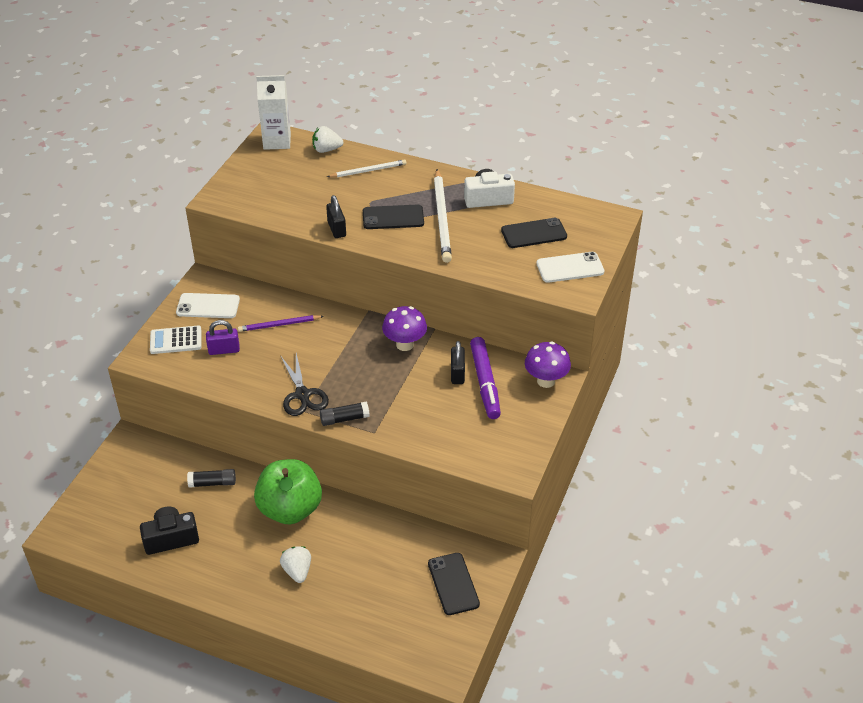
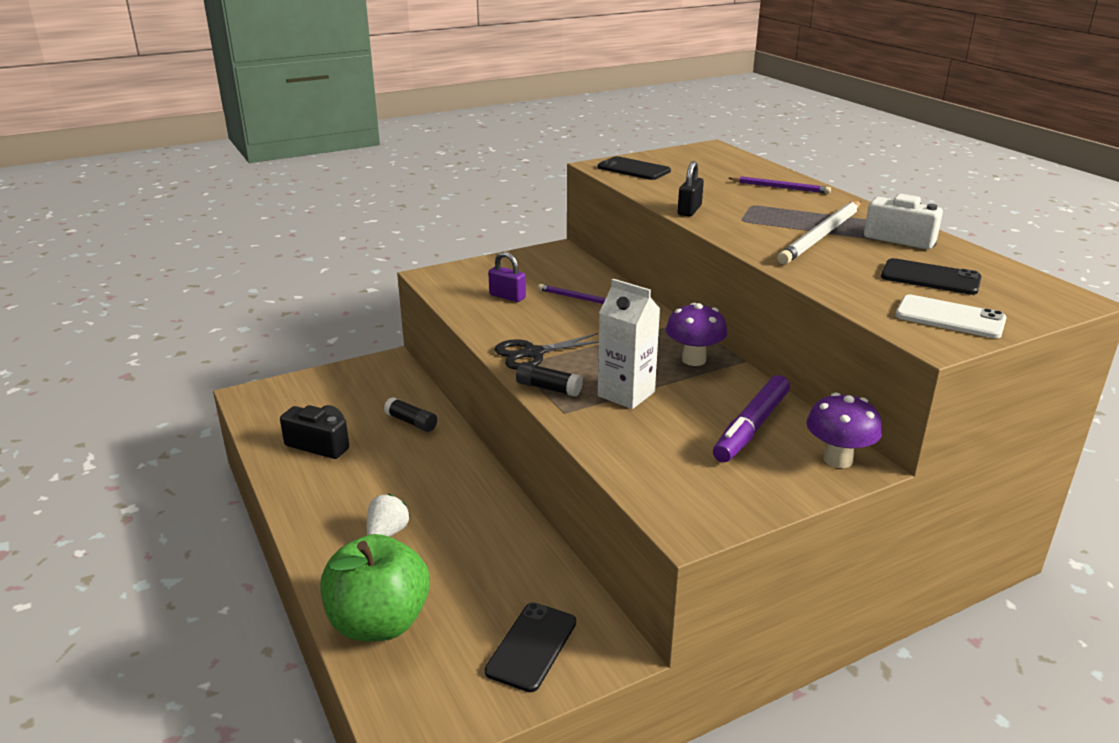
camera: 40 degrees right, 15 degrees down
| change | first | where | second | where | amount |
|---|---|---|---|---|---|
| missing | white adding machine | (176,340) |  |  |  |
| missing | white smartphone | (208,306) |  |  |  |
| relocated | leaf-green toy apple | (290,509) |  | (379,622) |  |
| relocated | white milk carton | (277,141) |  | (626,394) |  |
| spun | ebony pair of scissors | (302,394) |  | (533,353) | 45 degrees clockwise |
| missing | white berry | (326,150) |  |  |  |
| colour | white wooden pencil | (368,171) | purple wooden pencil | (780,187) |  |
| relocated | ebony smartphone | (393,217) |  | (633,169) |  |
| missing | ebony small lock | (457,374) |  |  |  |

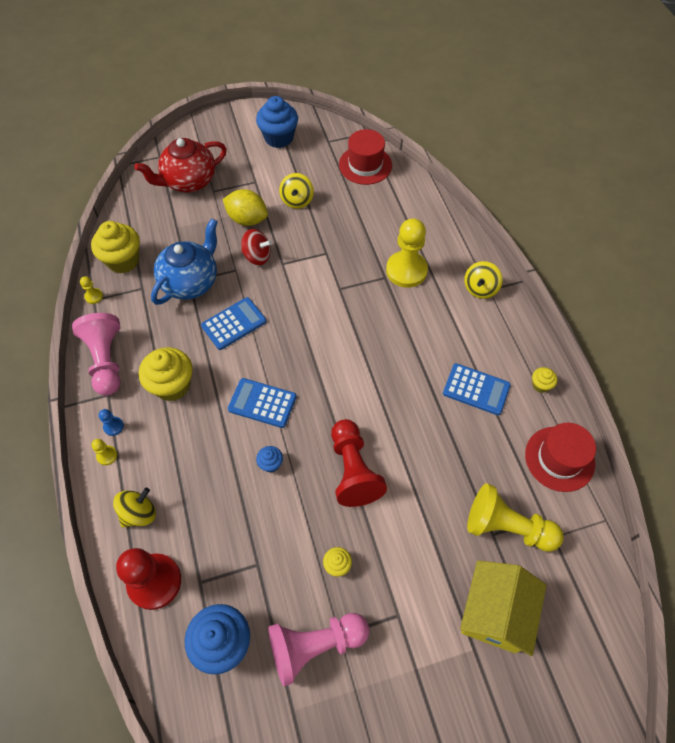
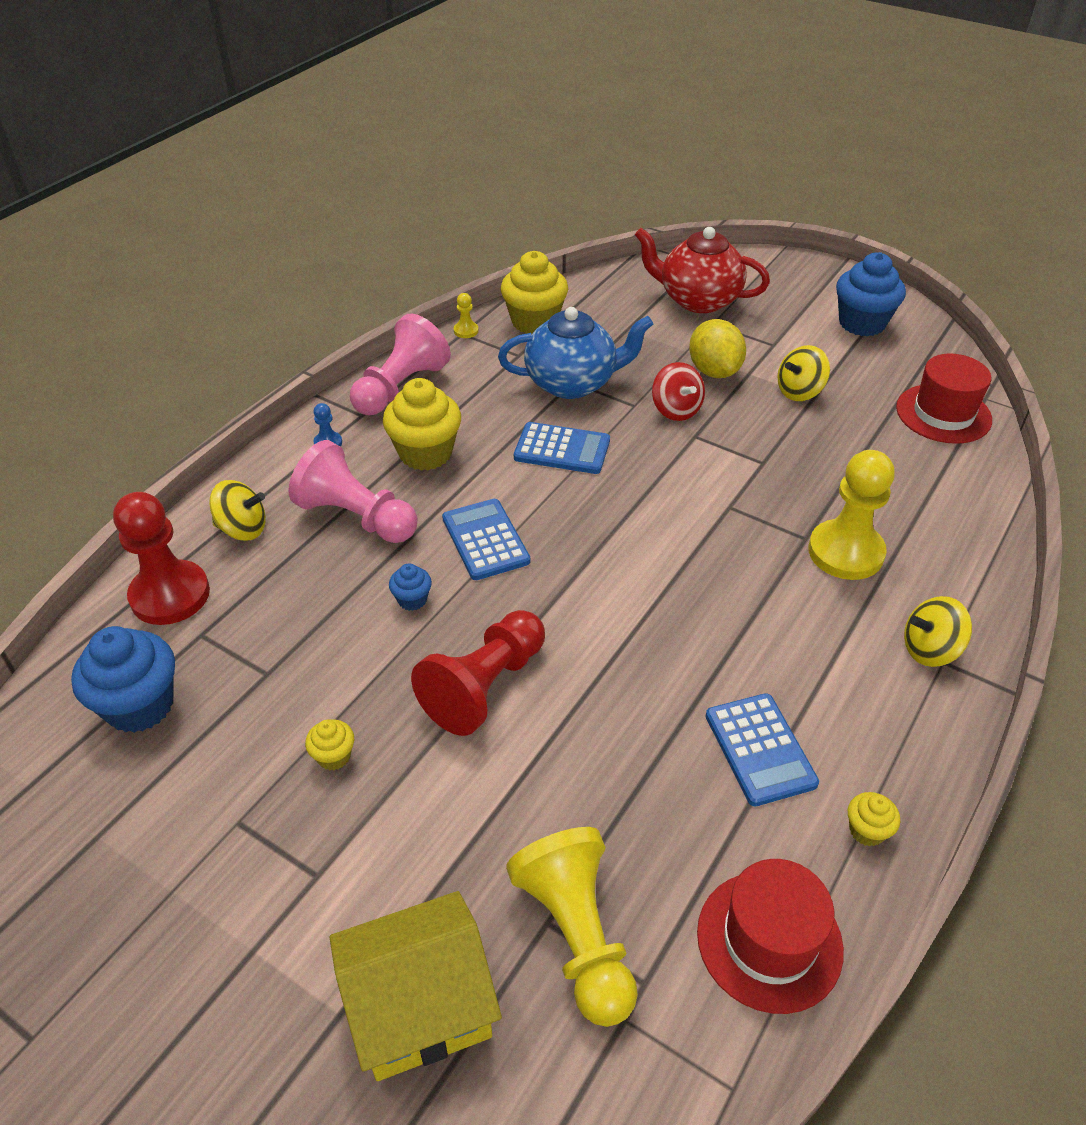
camera: 50 degrees right, 15 degrees down
| change | first | where | second | where | amount |
|---|---|---|---|---|---|
| missing | golden game pawn | (107,455) |  |  |  |
| relocated | pink game pawn | (315,645) |  | (356,517) |  |

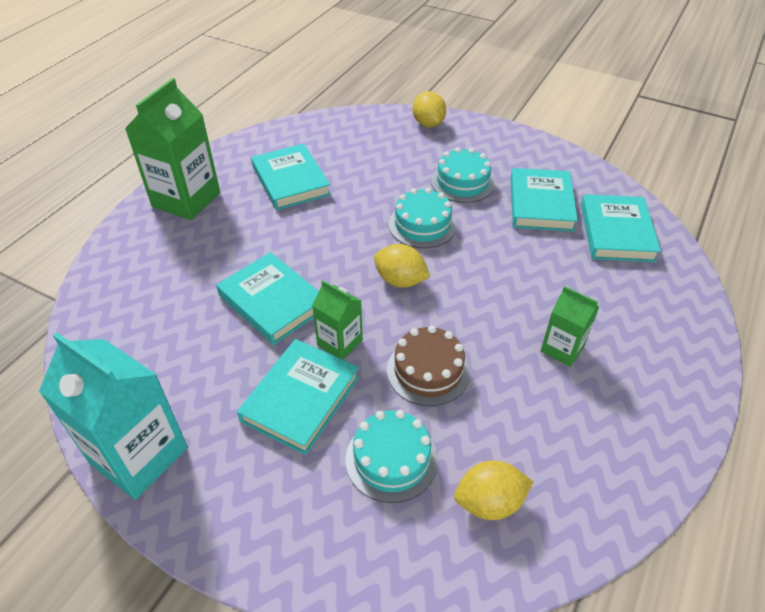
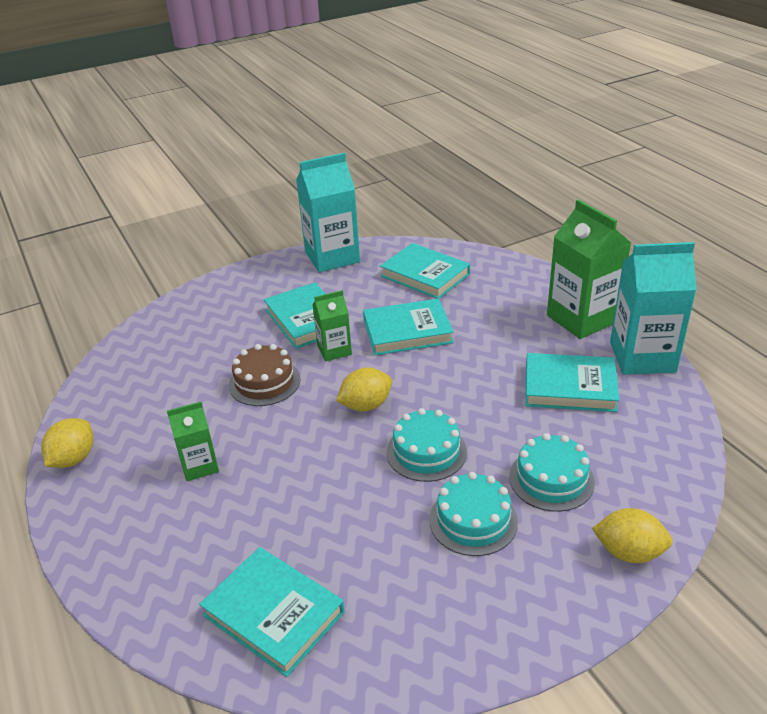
camera: 125 degrees right, 10 degrees down
| change | first | where | second | where | amount |
|---|---|---|---|---|---|
| relocated | aqua layer cake | (391,459) |  | (551,479) |  |
| relocated | golden toy lemon | (489,502) |  | (73,459) |  |
| relocated | aqua hardback | (540,204) |  | (425,275) |  |
| appeared |  |  | aqua milk carton | (642,357) |  |

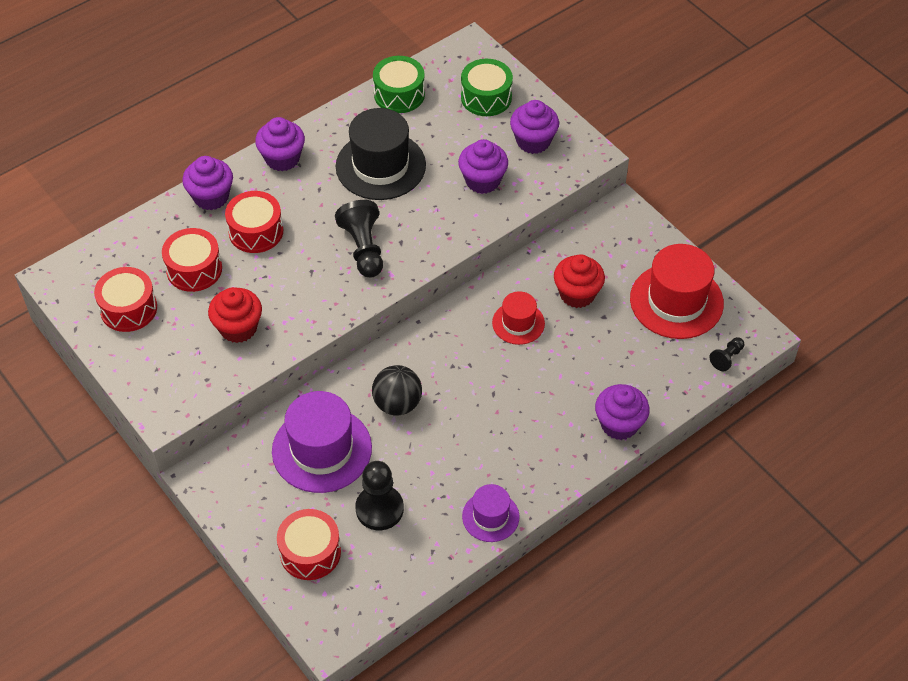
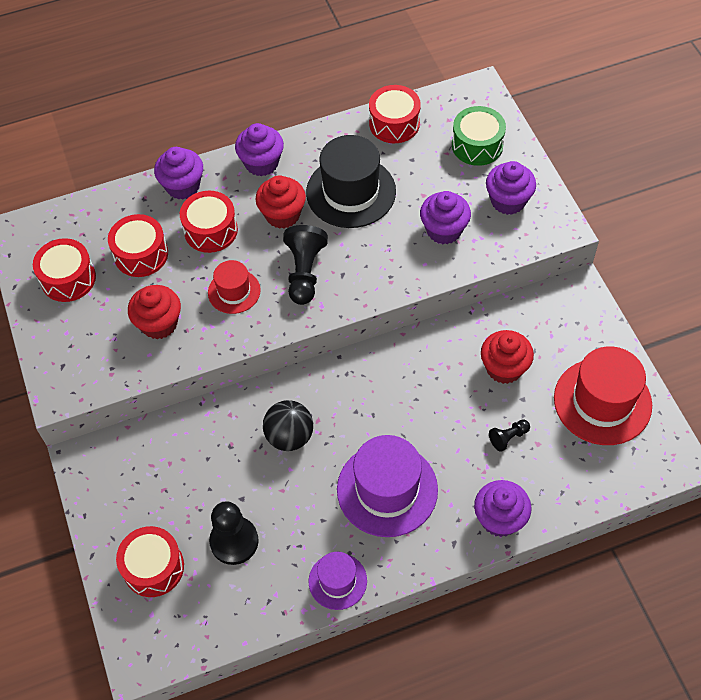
camera: 20 degrees right, 5 degrees up
| change | first | where | second | where | amount |
|---|---|---|---|---|---|
| relocated | purple top hat | (322,449) |  | (387,489) |  |
| colour | leaf-green toy drum | (399,94) | scarlet toy drum | (394,123) |  |
| relocated | scarlet top hat | (518,323) |  | (234,291) |  |
| relocated | ebony game pawn | (727,358) |  | (508,437) |  |
| appeared |  |  | scarlet fairy cake | (282,215) |  |

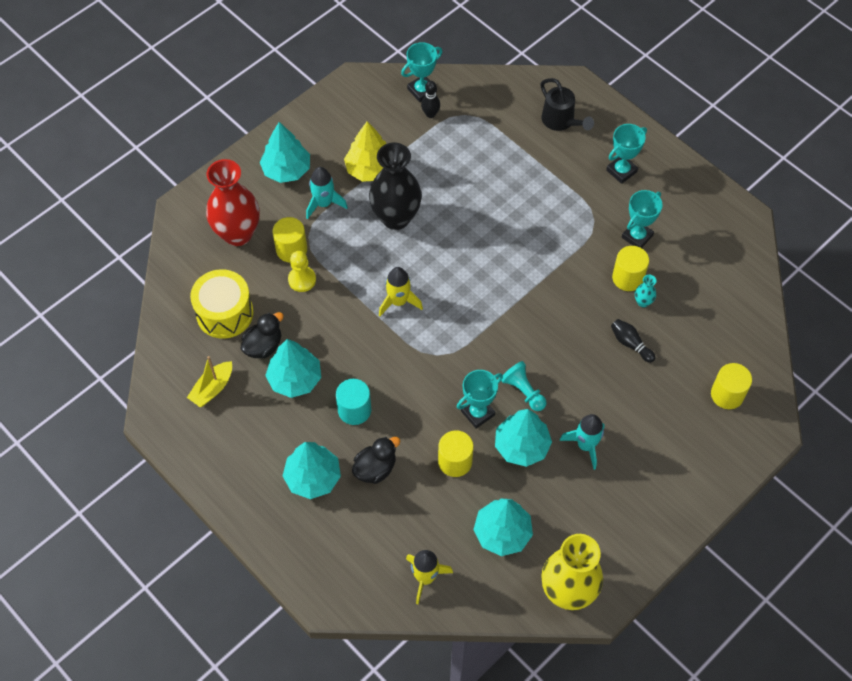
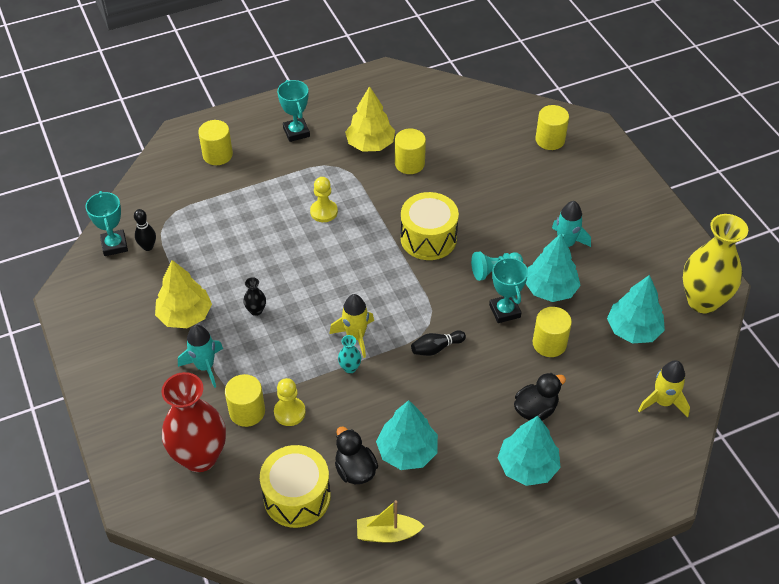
camera: 70 degrees left, 10 degrees down
| change | first | where | second | where | amount |
|---|---|---|---|---|---|
| spun | golden boat | (212,389) |  | (387,534) | 120 degrees clockwise |
| missing | aqua tree | (286,170) |  |  |  |
| missing | aqua cylinder shape | (354,410) |  |  |  |
| spun | ebony toy duck | (375,468) |  | (535,409) | 75 degrees clockwise |
| size | ebony tall vase | (396,218) |  | (256,310) | x0.40 |
| exchanged | ebony watering can | (561,121) | golden cylinder shape | (217,155) |  |
| relocated | ebony bowling pin | (630,344) |  | (436,348) |  |
| exchanged | aqua prize cup | (637,236) | golden tree | (370,144) |  |
| relocated | aqua tall vase | (643,302) |  | (350,368) |  |
| appeared |  |  | golden game pawn | (324,212) |  |
| appeared |  |  | golden toy drum | (428,238) |  |

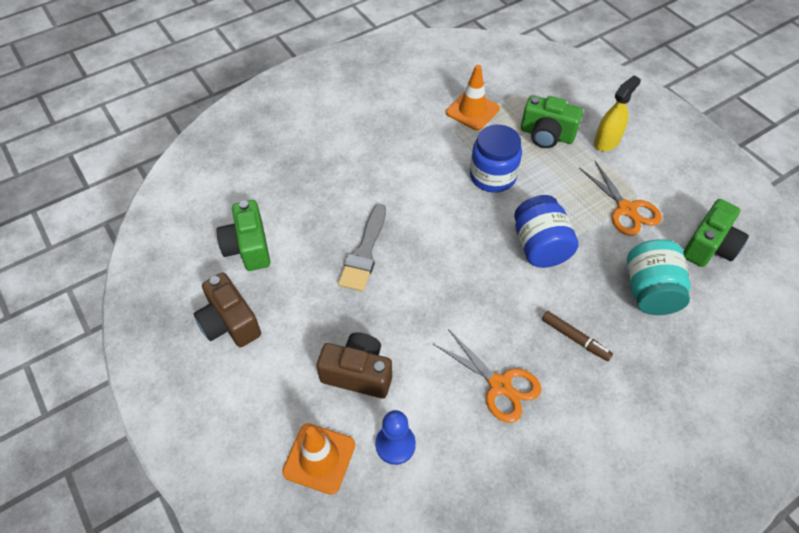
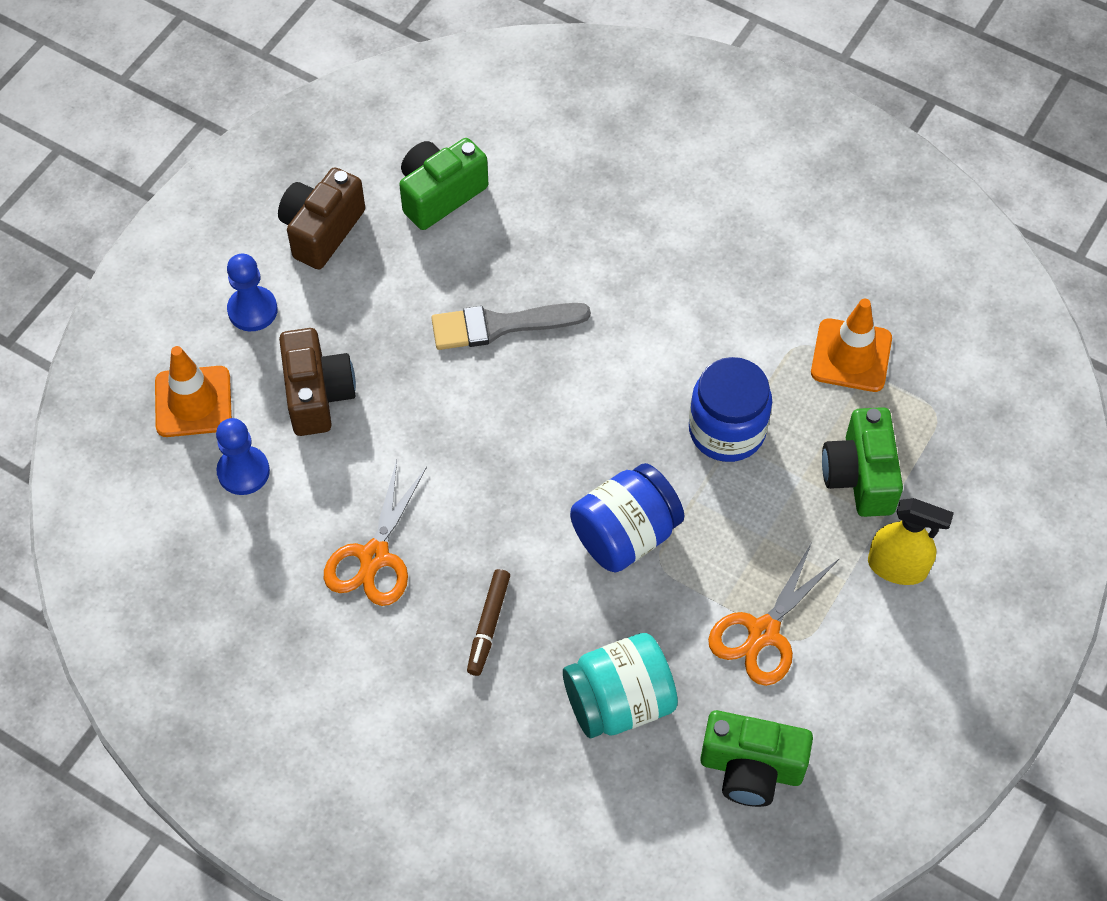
camera: 65 degrees right, 5 degrees up
| change | first | where | second | where | amount |
|---|---|---|---|---|---|
| appeared |  |  | cobalt game pawn | (252,310) |  |

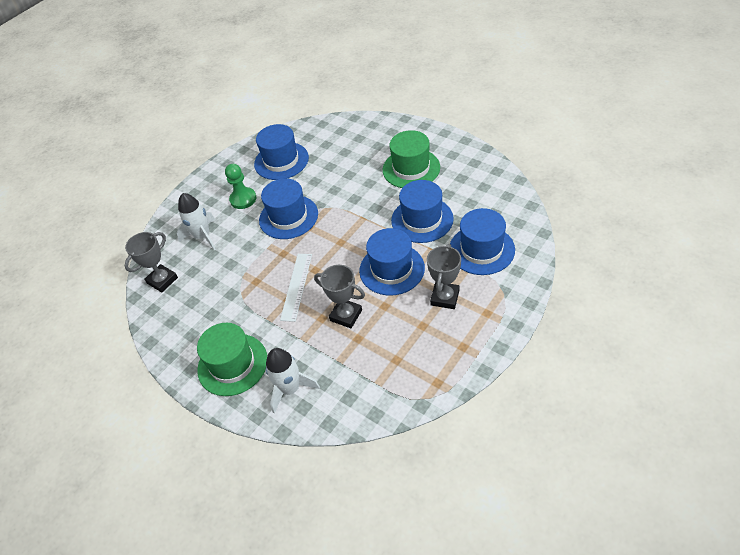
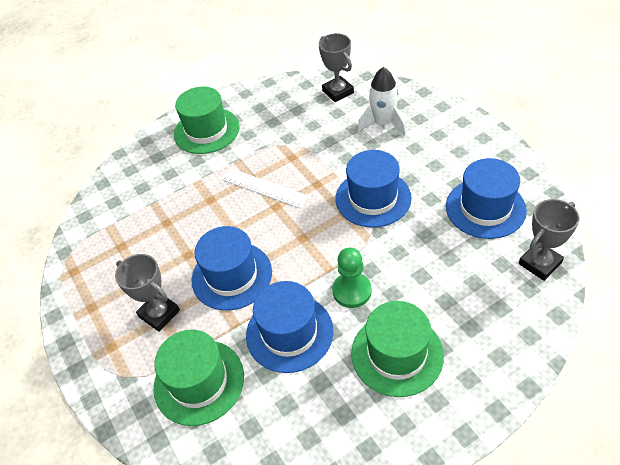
camera: 110 degrees right, 0 degrees up
| change | first | where | second | where | amount |
|---|---|---|---|---|---|
| relocated | leaf-green game pawn | (243,199) |  | (352,291) |  |
| missing | white toy rocket | (290,388) |  |  |  |
| relocated | grey prize cup | (346,315) |  | (540,263) |  |
| colour | cobalt top hat | (481,249) | leaf-green top hat | (199,381) |  |

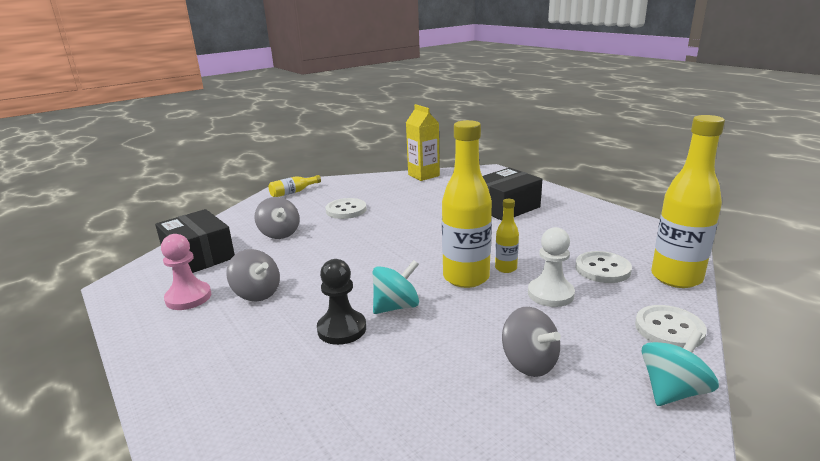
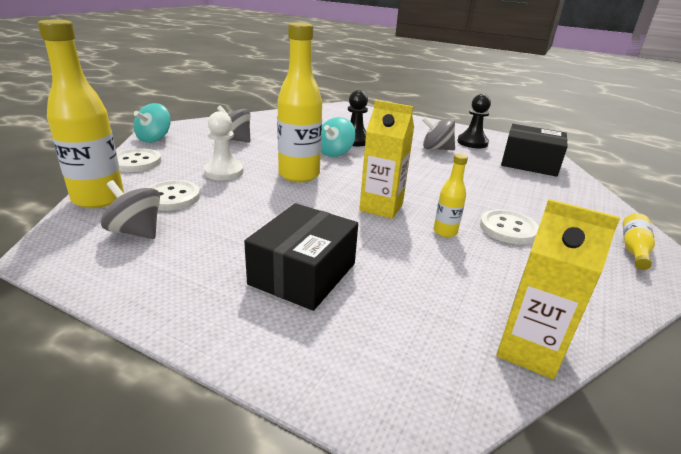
camera: 150 degrees right, 5 degrees up
| change | first | where | second | where | amount |
|---|---|---|---|---|---|
| colour | pink game pawn | (188,297) | ebony game pawn | (472,143) |  |
| relocated | grey spinning top | (279,233) |  | (136,231) |  |
| relocated | golden bottle | (505,268) |  | (445,232) |  |
| appeared |  |  | golden milk carton | (381,207) |  |

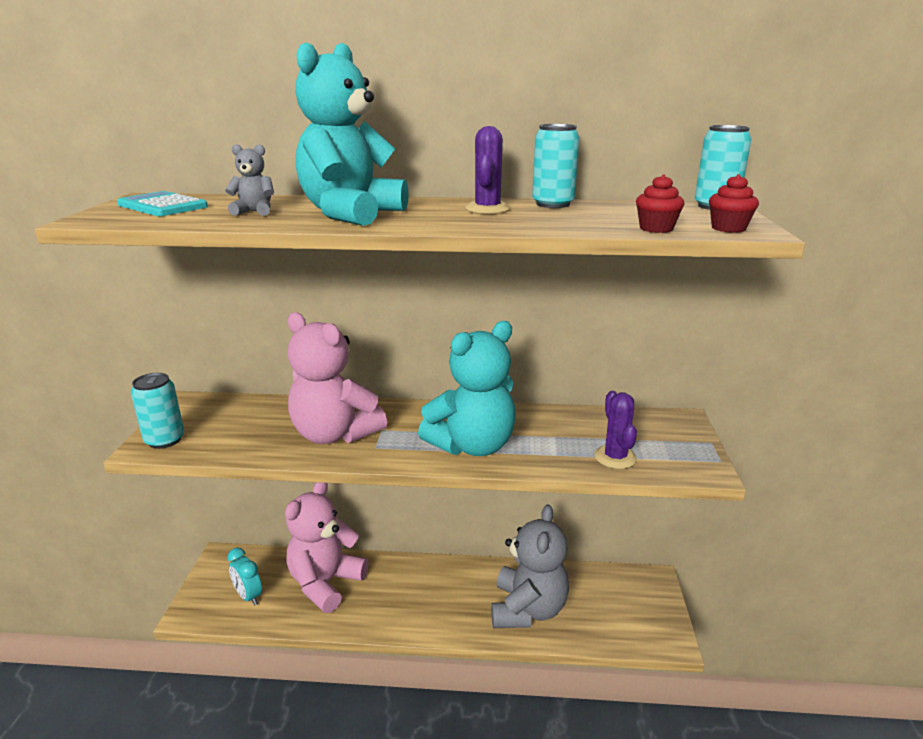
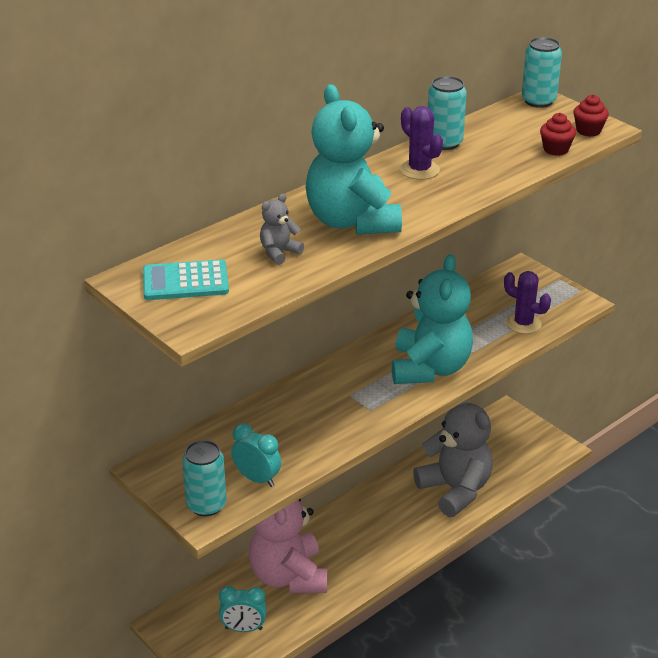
camera: 45 degrees left, 10 degrees up
| change | first | where | second | where | amount |
|---|---|---|---|---|---|
| missing | pink teddy | (334,434) |  |  |  |
| appeared |  |  | aqua clock | (257,479) |  |

